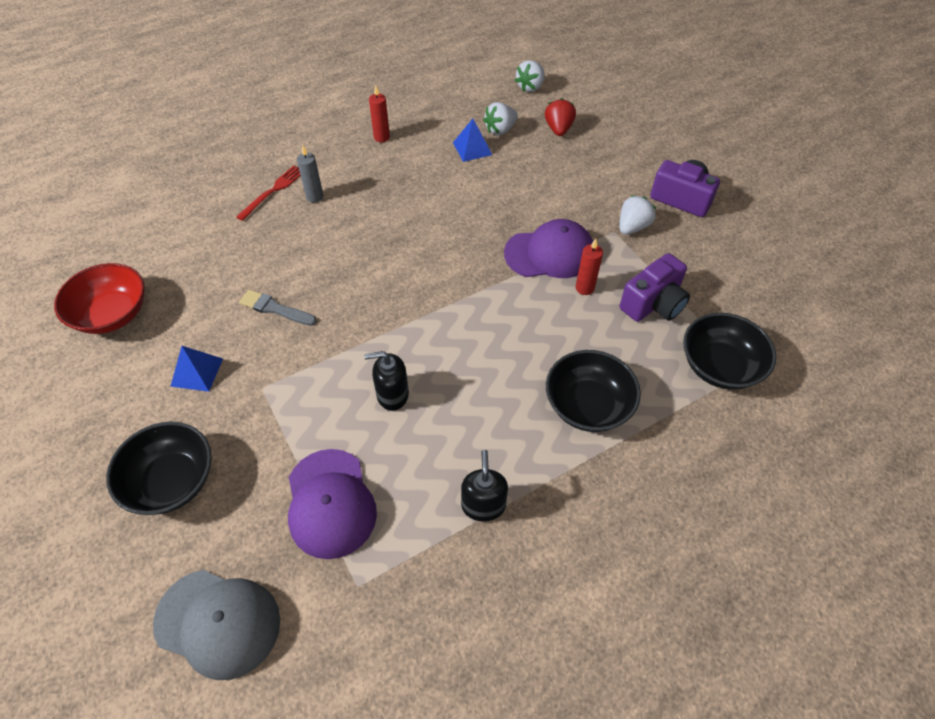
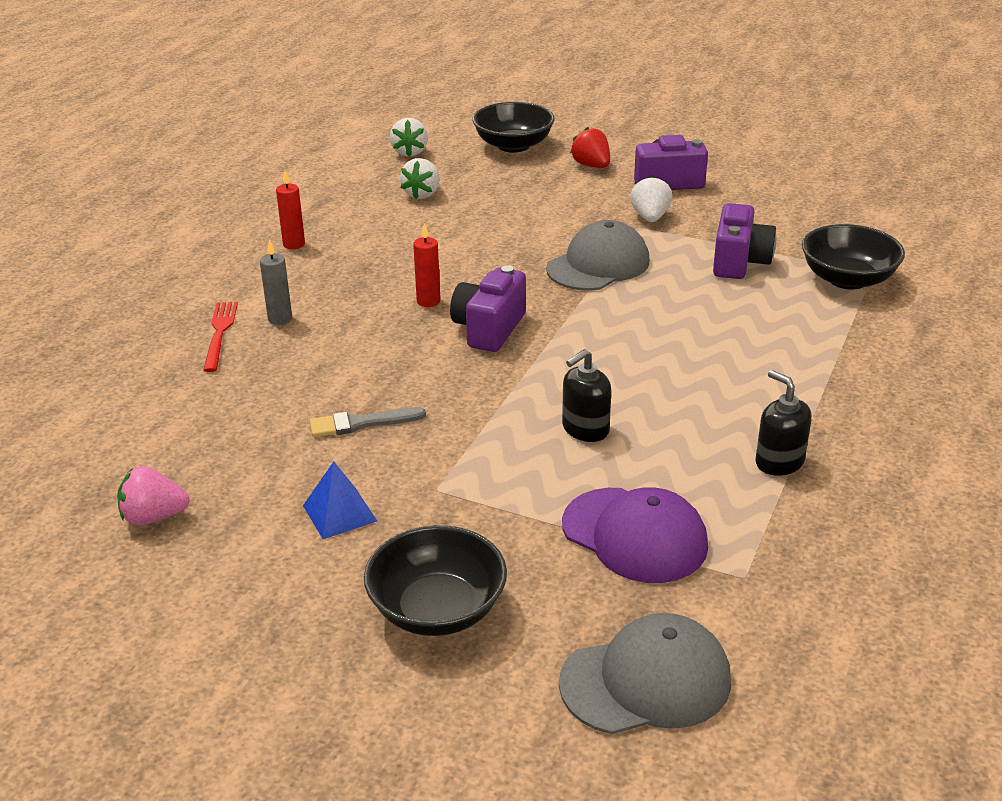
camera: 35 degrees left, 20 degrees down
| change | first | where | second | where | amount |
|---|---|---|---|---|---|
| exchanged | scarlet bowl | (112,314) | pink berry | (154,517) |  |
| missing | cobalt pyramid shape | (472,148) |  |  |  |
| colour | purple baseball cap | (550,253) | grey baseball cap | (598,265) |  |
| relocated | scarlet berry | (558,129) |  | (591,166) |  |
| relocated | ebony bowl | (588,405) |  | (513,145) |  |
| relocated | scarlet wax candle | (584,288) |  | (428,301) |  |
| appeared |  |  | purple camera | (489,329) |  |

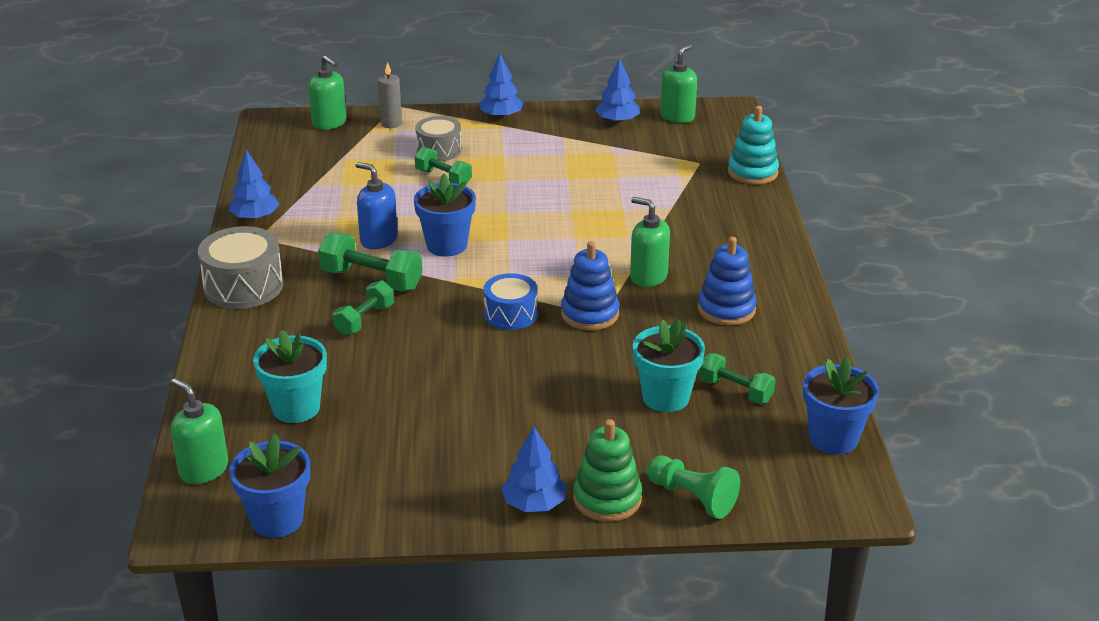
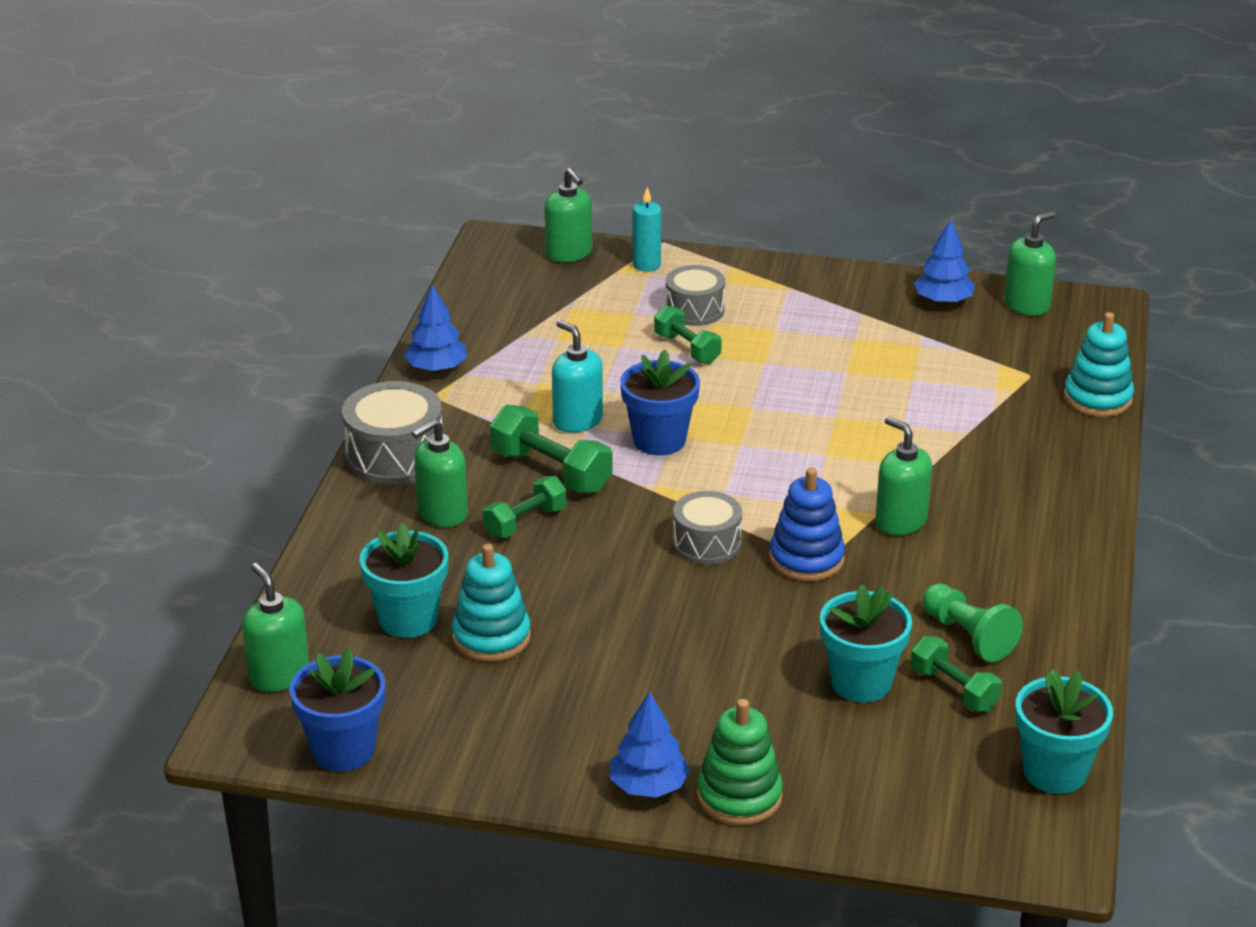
camera: 15 degrees right, 0 degrees up
| change | first | where | second | where | amount |
|---|---|---|---|---|---|
| colour | cobalt soap pump | (378,240) | aqua soap pump | (577,420) |  |
| colour | grey wax candle | (391,123) | aqua wax candle | (646,265) |  |
| missing | cobalt tree | (501,116) |  |  |  |
| colour | cobalt toy drum | (510,314) | grey toy drum | (706,543) |  |
| relocated | leaf-green game pawn | (692,497) |  | (968,636) |  |
| missing | cobalt stacking toy | (726,309) |  |  |  |
| colour | cobalt plant pot | (833,438) | aqua plant pot | (1055,772) |  |
| appeared |  |  | leaf-green soap pump | (442,513) |  |
| appeared |  |  | aqua stacking toy | (491,637) |  |

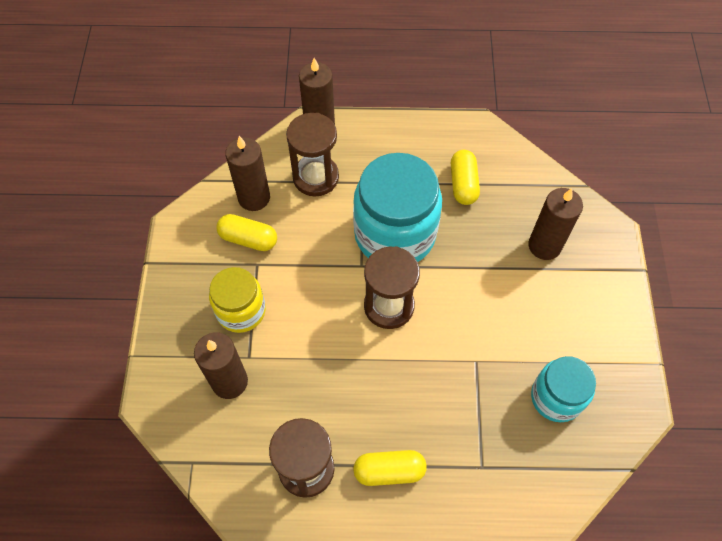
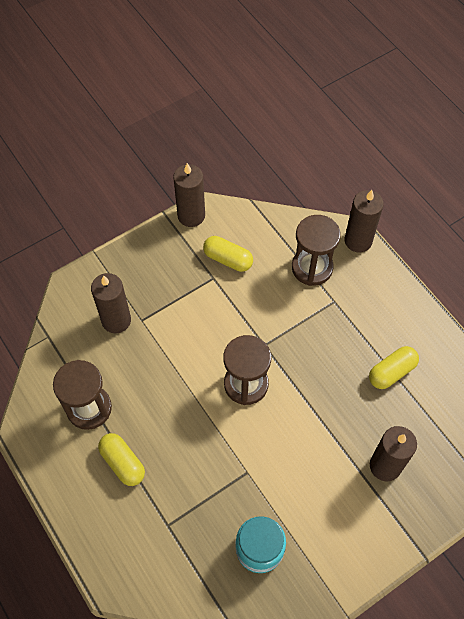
camera: 55 degrees right, 0 degrees up
| change | first | where | second | where | amount |
|---|---|---|---|---|---|
| missing | golden preserve jar | (241,311) |  |  |  |
| spun | golden pill | (248,239) |  | (228,259) | 45 degrees counterclockwise |
| relocated | brown wax candle | (254,198) |  | (191,216) |  |
| missing | aqua preserve jar | (395,234) |  |  |  |

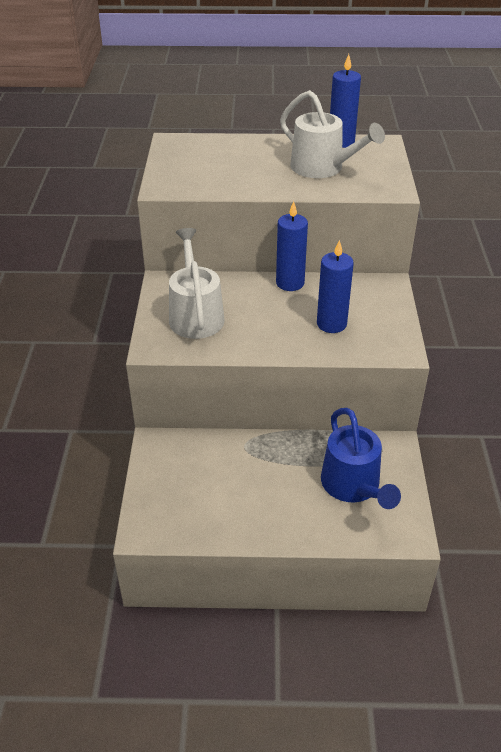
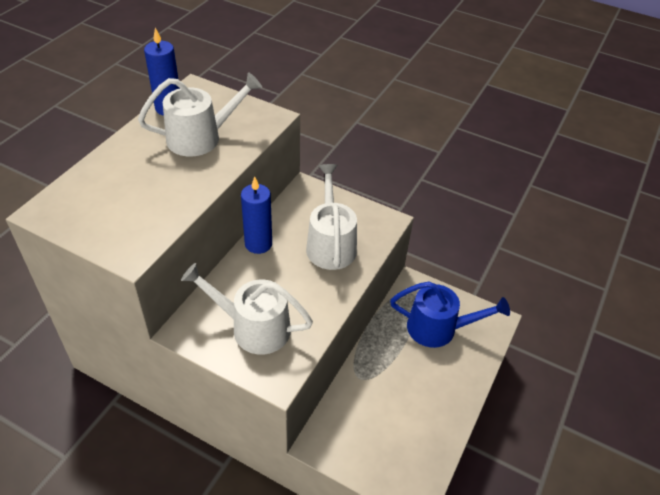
camera: 65 degrees left, 5 degrees up
| change | first | where | second | where | amount |
|---|---|---|---|---|---|
| exchanged | cobalt wax candle | (331,324) | white watering can | (330,244) |  |

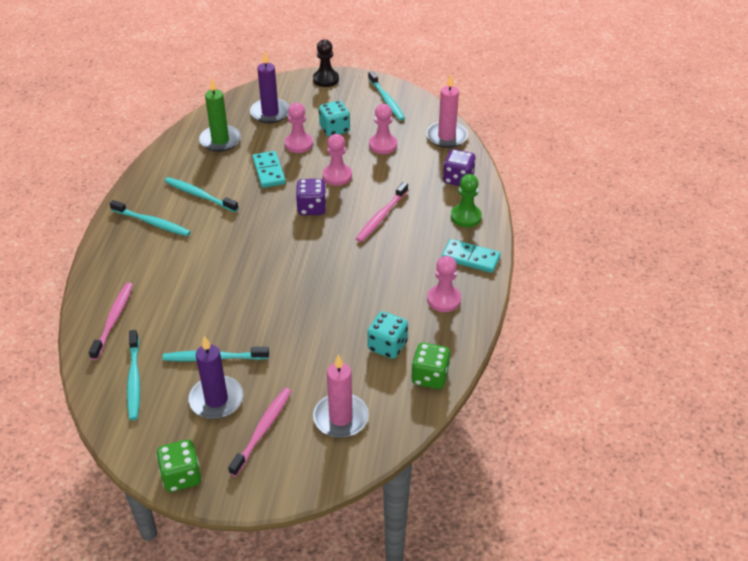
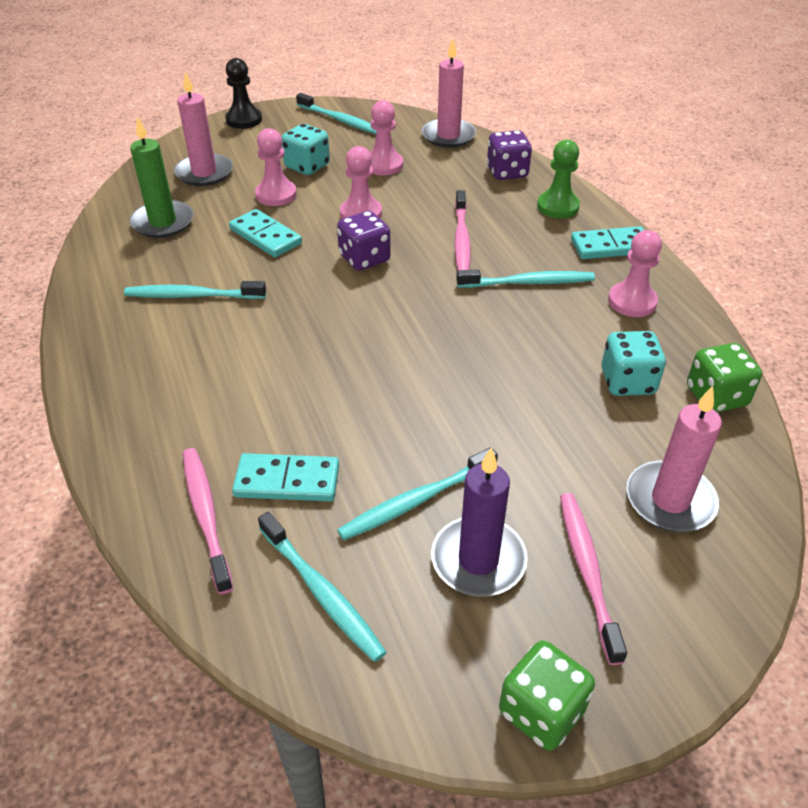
camera: 30 degrees left, 0 degrees up
| change | first | where | second | where | amount |
|---|---|---|---|---|---|
| relocated | aqua dental brush | (152,223) |  | (529,282) |  |
| colour | purple wax candle | (270,113) | pink wax candle | (204,173) |  |
| appeared |  |  | aqua domino | (287,481) |  |

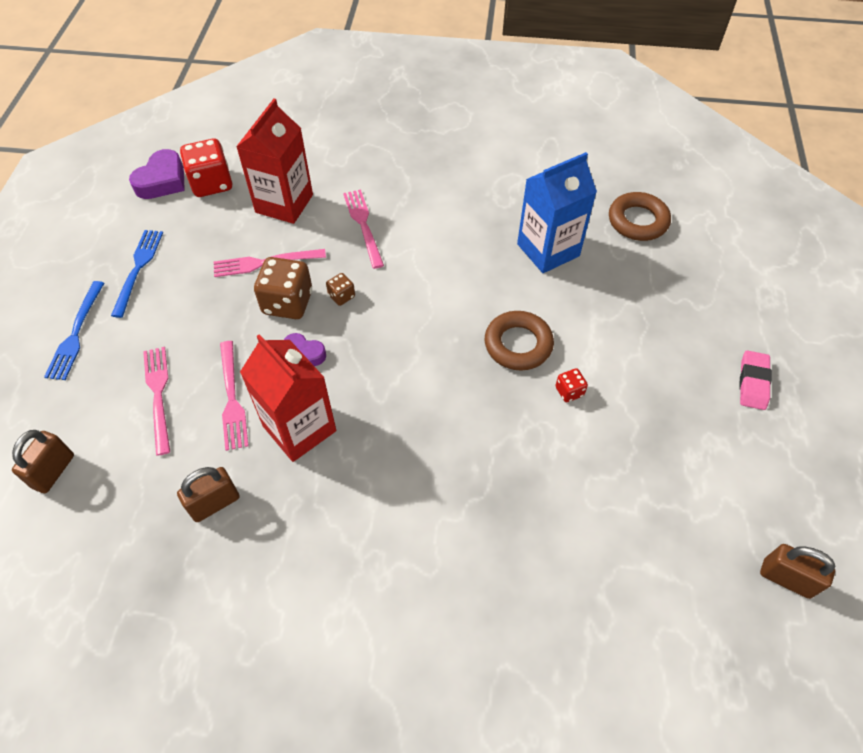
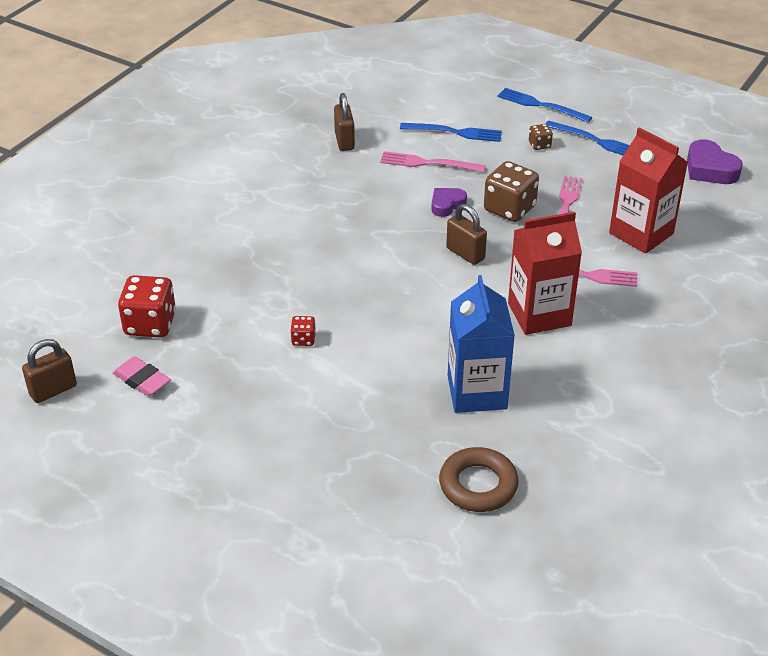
camera: 115 degrees right, 15 degrees down
| change | first | where | second | where | amount |
|---|---|---|---|---|---|
| relocated | brown small lock | (53,471) |  | (465,253) |  |
| colour | pink dinner fork | (158,394) | cobalt dinner fork | (456,132) |  |
| relocated | scarlet dice | (211,183) |  | (150,324) |  |
| relocated | scarlet milk carton | (299,428) |  | (539,314) |  |
| relocated | brown dice | (341,296) |  | (539,145) |  |
| missing | brown hoop | (518,344) |  |  |  |
| relocated | pink pencil eraser | (753,382) |  | (142,380) |  |

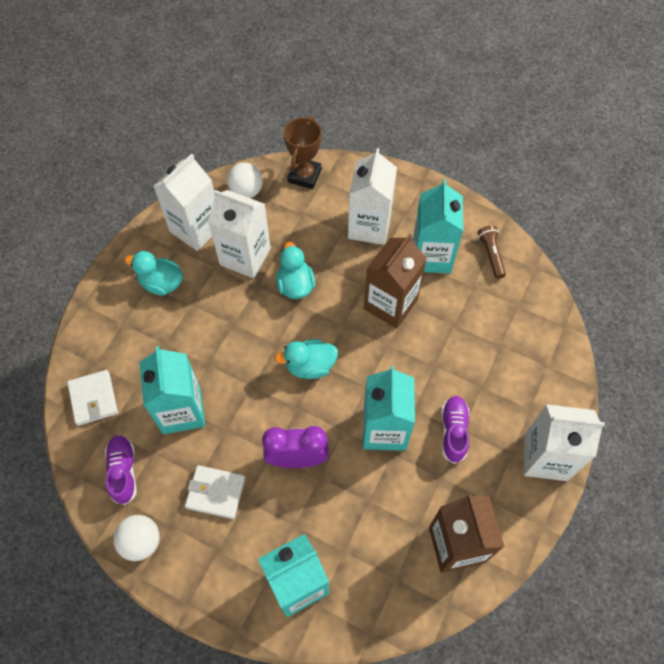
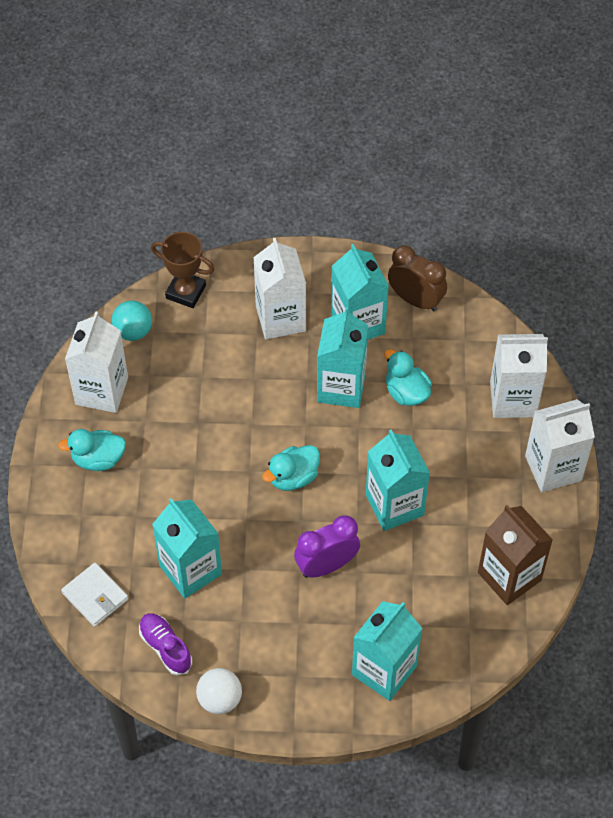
camera: 25 degrees left, 5 degrees down
| change | first | where | second | where | amount |
|---|---|---|---|---|---|
| missing | white card wallet | (215,493) |  |  |  |
| relocated | white milk carton | (245,256) |  | (513,399) |  |
| colour | white ball | (246,191) | aqua ball | (133,331) |  |
| relocated | aqua toy duck | (295,285) |  | (406,392) |  |
| spun | brown prize cup | (304,176) |  | (186,292) | 60 degrees counterclockwise |
| colour | brown milk carton | (390,304) | aqua milk carton | (341,387) |  |
| missing | purple lace-up shoe | (453,431) |  |  |  |
| exchanged | brown pocket torch | (491,255) | brown clock | (415,300) |  |

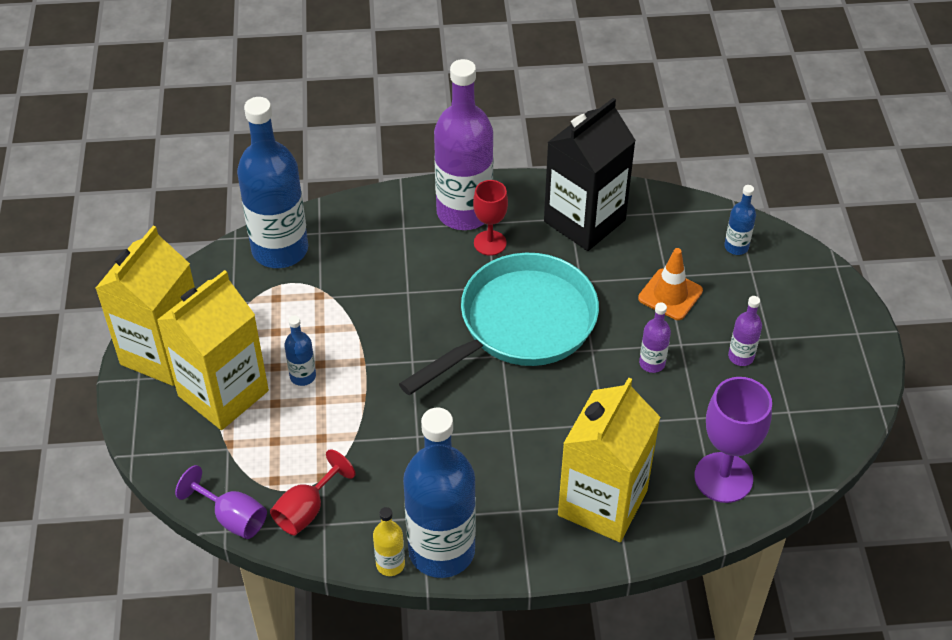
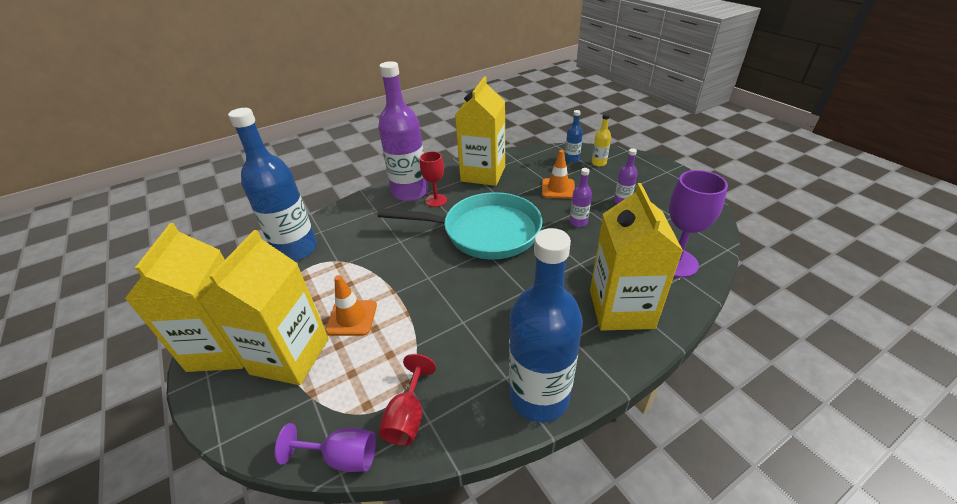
camera: 25 degrees left, 10 degrees down
| change | first | where | second | where | amount |
|---|---|---|---|---|---|
| exchanged | cobalt bottle | (303,376) | orange traffic cone | (352,318) |  |
| relocated | golden bottle | (390,564) |  | (599,163) |  |
| spun | aqua pan | (520,325) |  | (485,232) | 75 degrees clockwise |
| colour | ebony milk carton | (584,221) | golden milk carton | (483,174) |  |

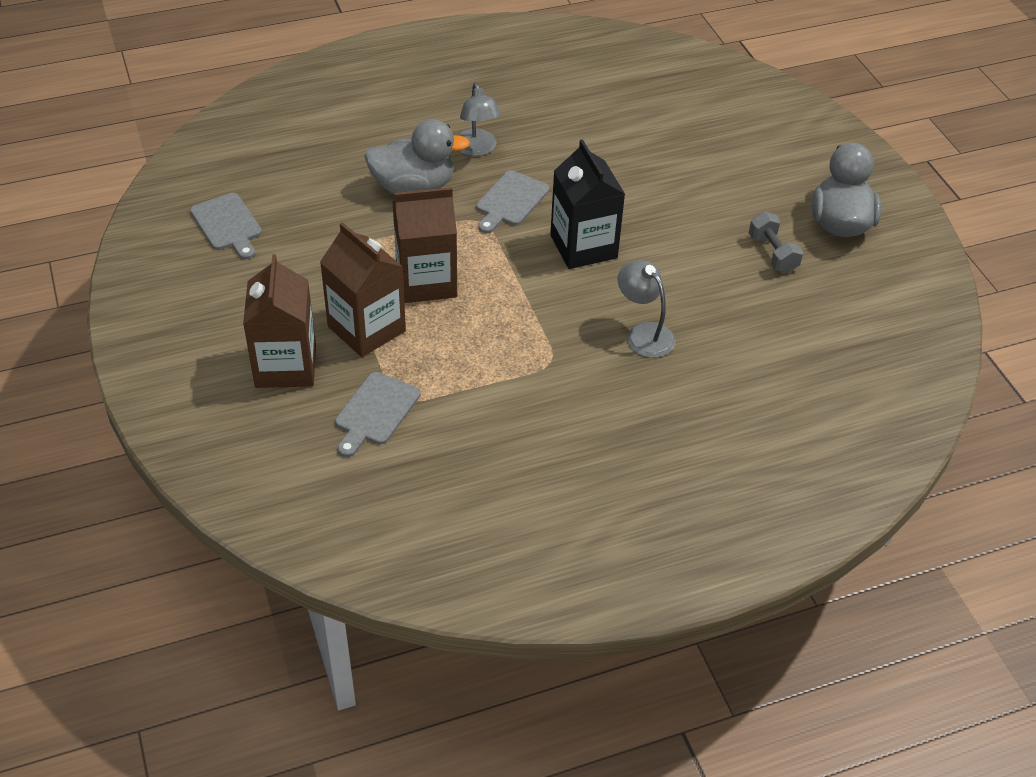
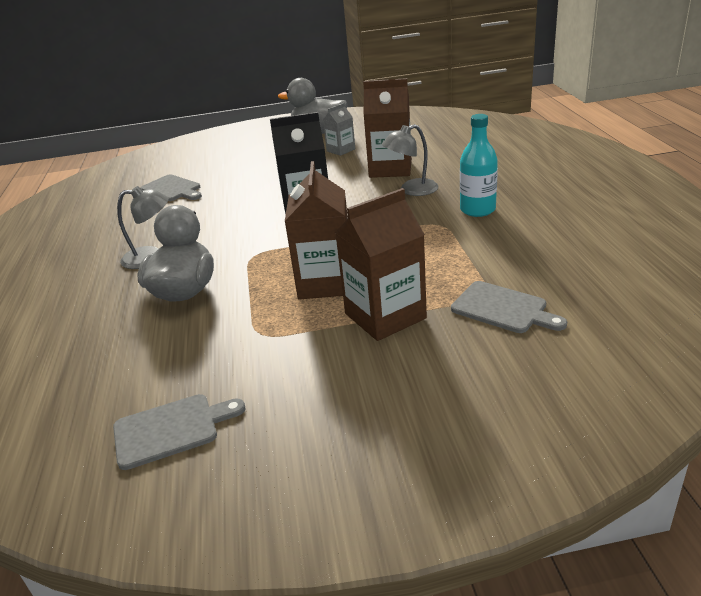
camera: 75 degrees left, 15 degrees down
| change | first | where | second | where | amount |
|---|---|---|---|---|---|
| relocated | brown milk carton | (286,366) |  | (390,168) |  |
| relocated | grey cutting board | (510,201) |  | (172,189) |  |
| exchanged | grey free weight | (772,254) | grey milk carton | (341,150) |  |
| appeared |  |  | aqua bottle | (477,210) |  |

